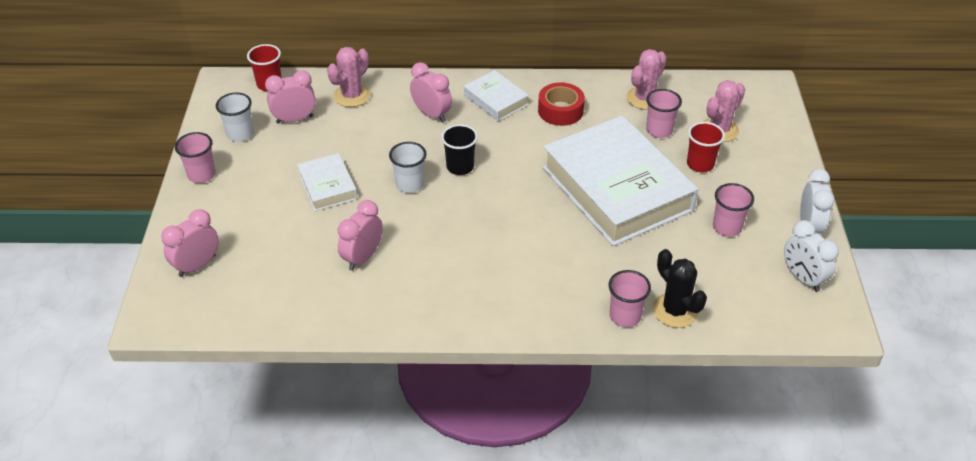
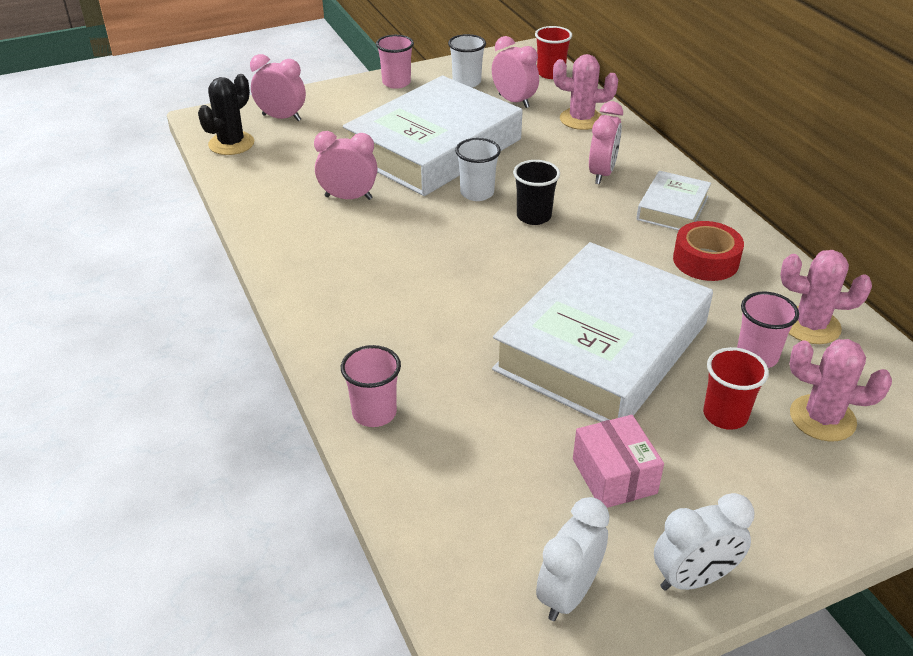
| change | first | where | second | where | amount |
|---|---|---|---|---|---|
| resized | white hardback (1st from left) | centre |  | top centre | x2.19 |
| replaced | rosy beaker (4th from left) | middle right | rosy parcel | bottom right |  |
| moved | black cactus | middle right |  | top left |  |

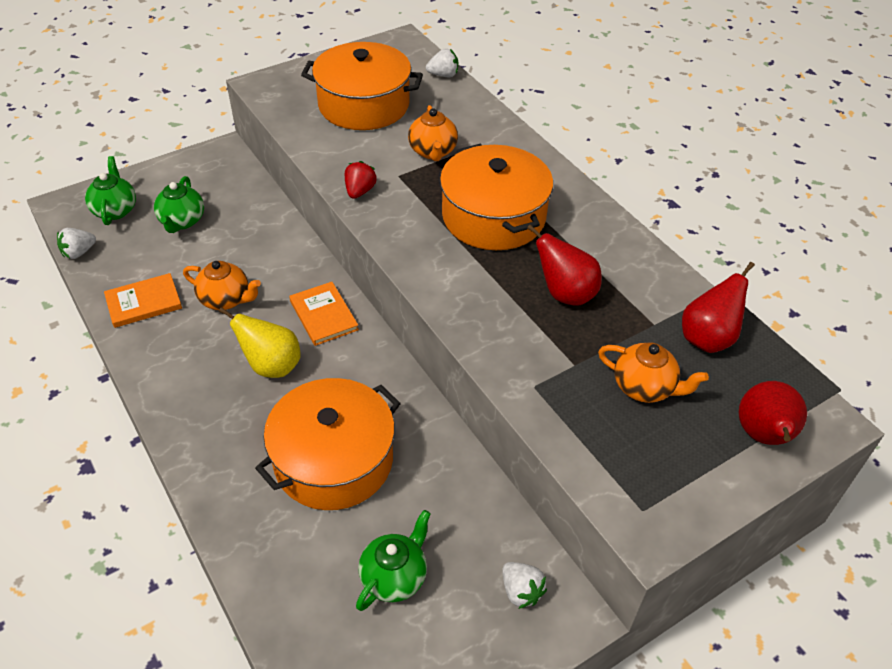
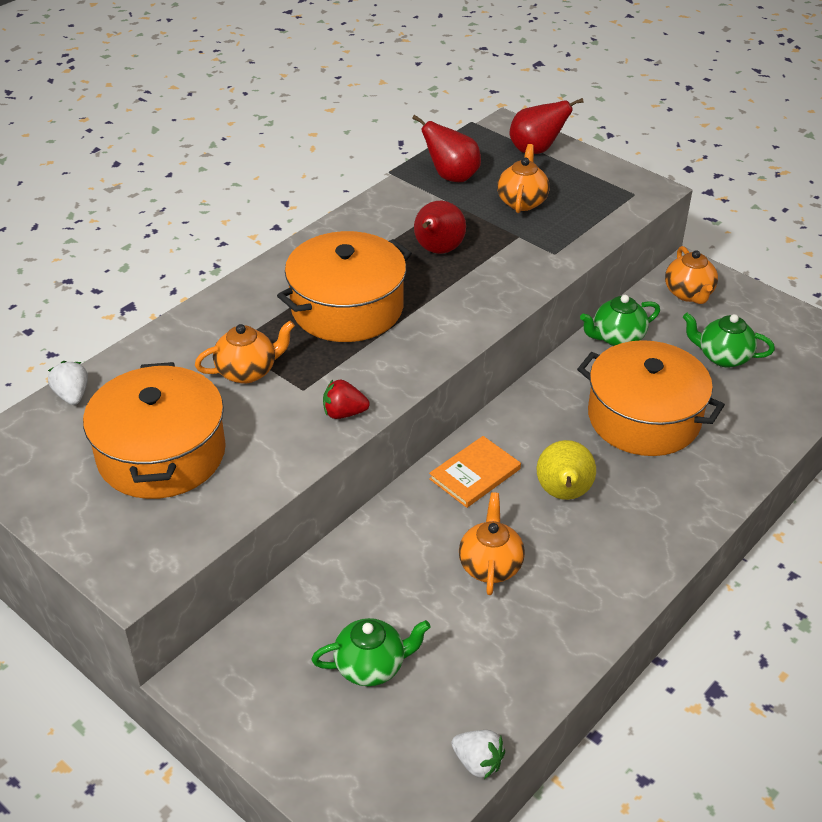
| change | first | where | second | where | amount |
|---|---|---|---|---|---|
| moved | leaf-green china teapot (1st from left in the first image) | top left | leaf-green china teapot (2nd from left) | middle right |  |
| removed | orange hardback (1st from left) | middle left |  |  |  |
| replaced | white strawberry (3rd from left) | bottom centre | orange china teapot (4th from left) | middle right |  |

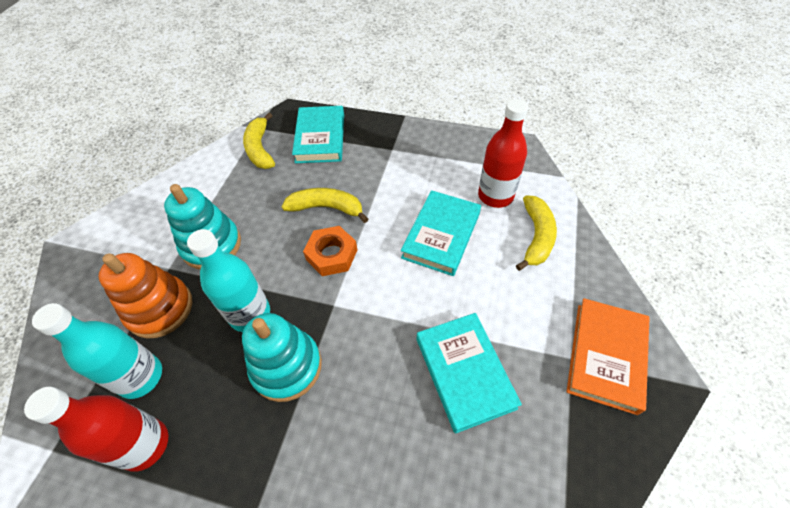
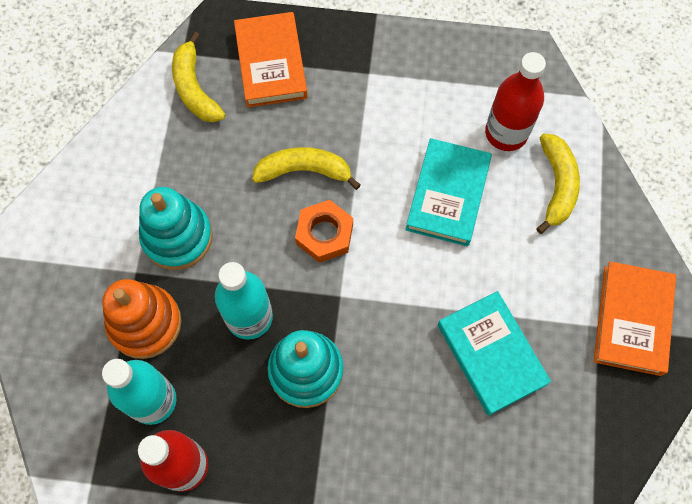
| change | first | where | second | where | amount |
|---|---|---|---|---|---|
| recoloured | teal hardback (1st from left) | top centre | orange hardback (1st from left) | top centre |  |

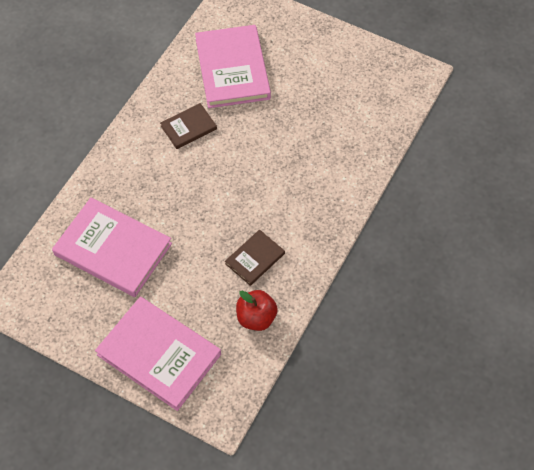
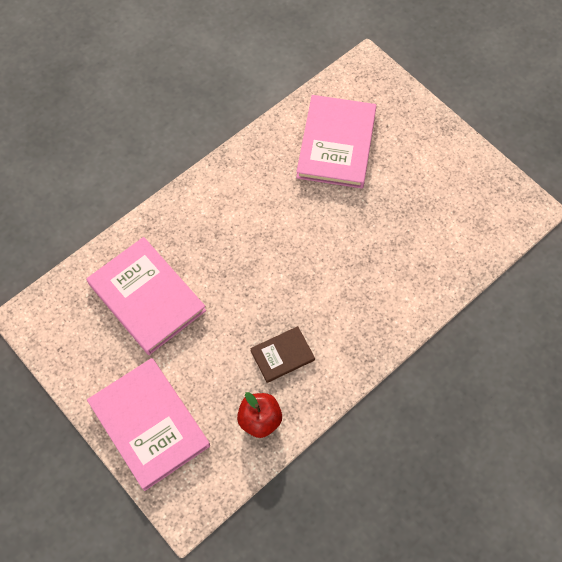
| change | first | where | second | where | amount |
|---|---|---|---|---|---|
| removed | brown hardback (1st from left) | top centre |  |  |  |

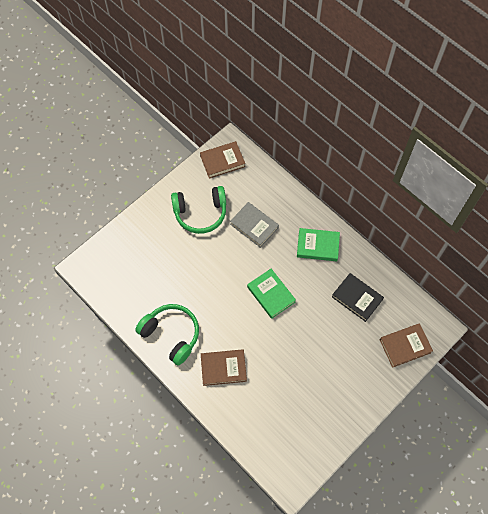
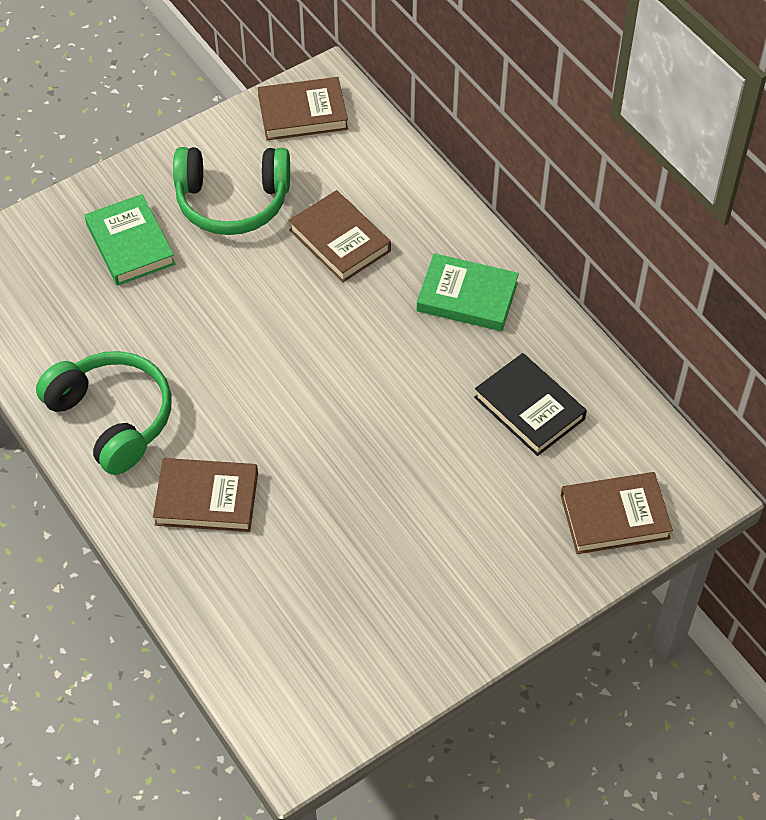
| change | first | where | second | where | amount |
|---|---|---|---|---|---|
| recoloured | ash-grey hardback | centre | brown hardback (3rd from left) | top centre |  |
| moved | leaf-green hardback (1st from left) | centre |  | top left |  |

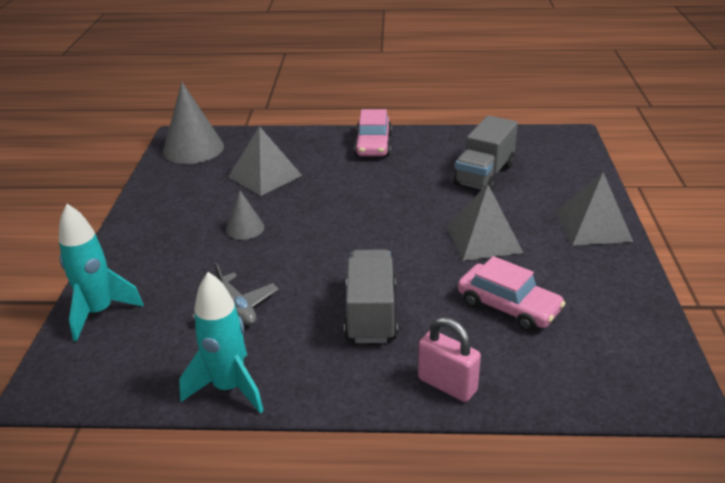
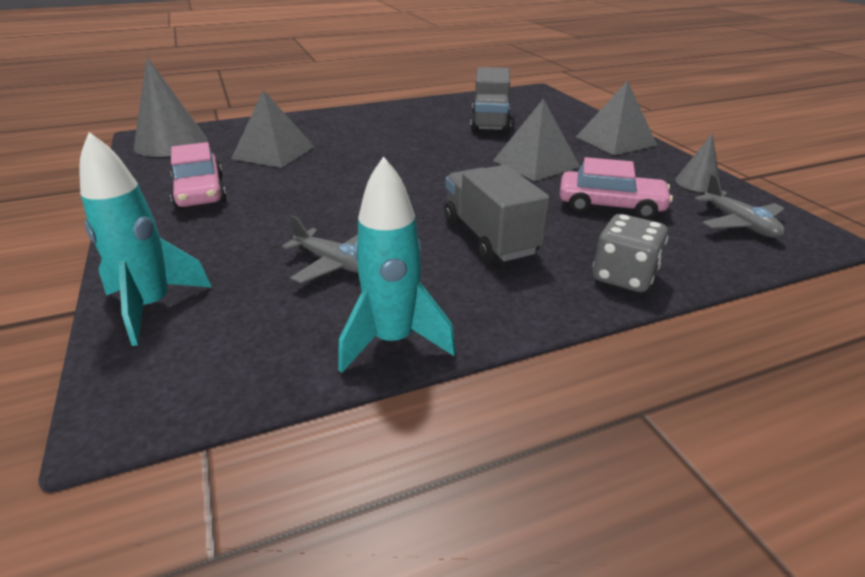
| change | first | where | second | where | amount |
|---|---|---|---|---|---|
| moved | rosy car (1st from left) | top centre |  | top left |  |
| moved | ash-grey cone shape (2nd from left) | centre |  | top right |  |
| replaced | rosy small lock | bottom centre | ash-grey die | middle right |  |
| added |  |  | ash-grey aeroplane (2nd from left) | middle right |  |

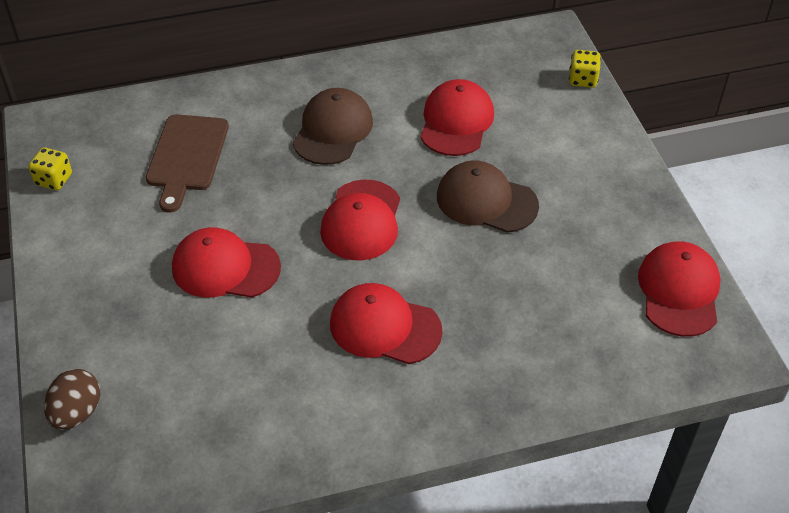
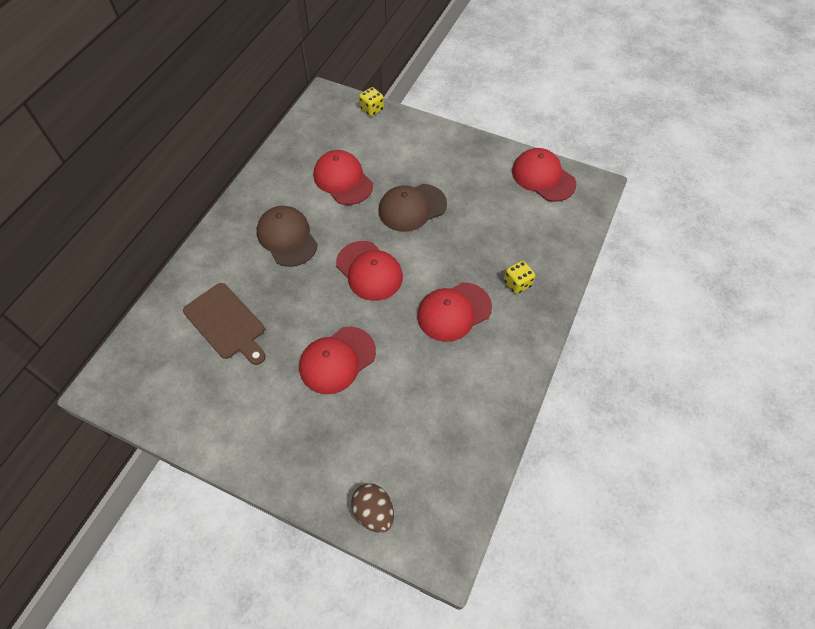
| change | first | where | second | where | amount |
|---|---|---|---|---|---|
| moved | golden die (1st from left in the first image) | top left | golden die (2nd from left) | centre |  |

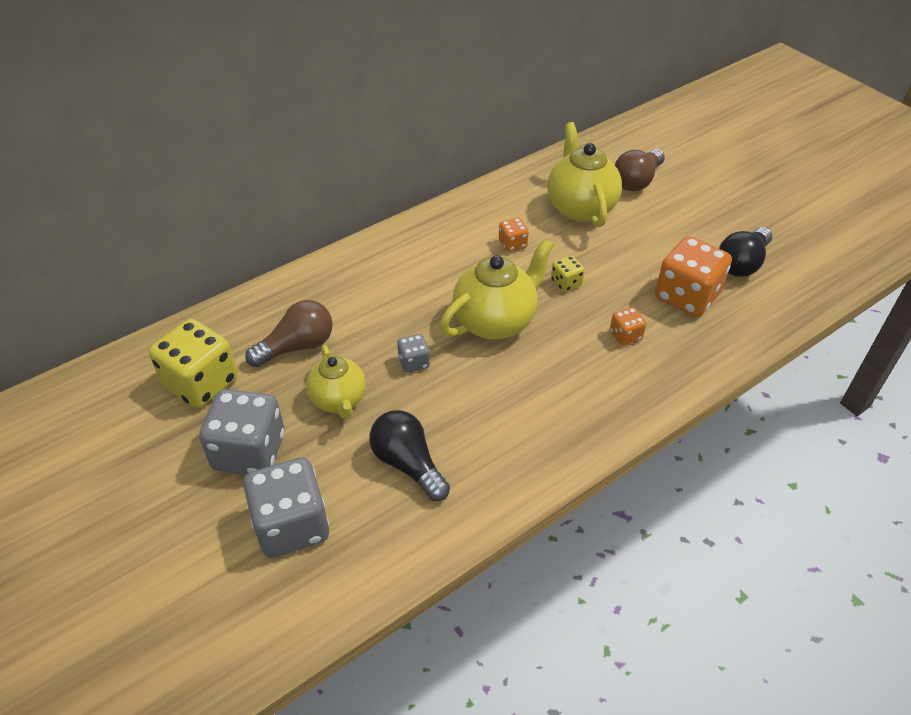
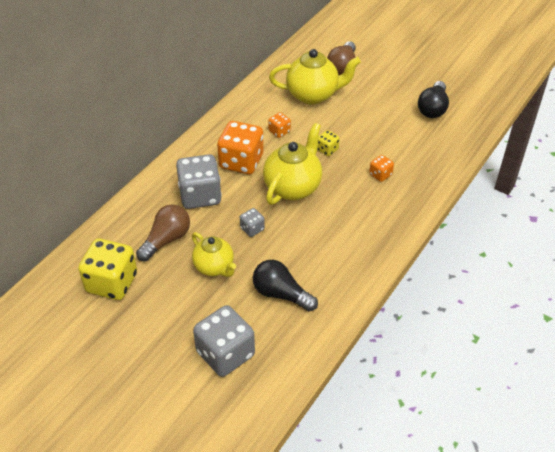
| change | first | where | second | where | amount |
|---|---|---|---|---|---|
| turned | golden china teapot (3rd from left) | top centre |  | top centre | 120 degrees clockwise |
| moved | orange die (3rd from left in the first image) | middle right | orange die (1st from left) | top centre |  |
| moved | ash-grey die (1st from left) | middle left |  | centre |  |

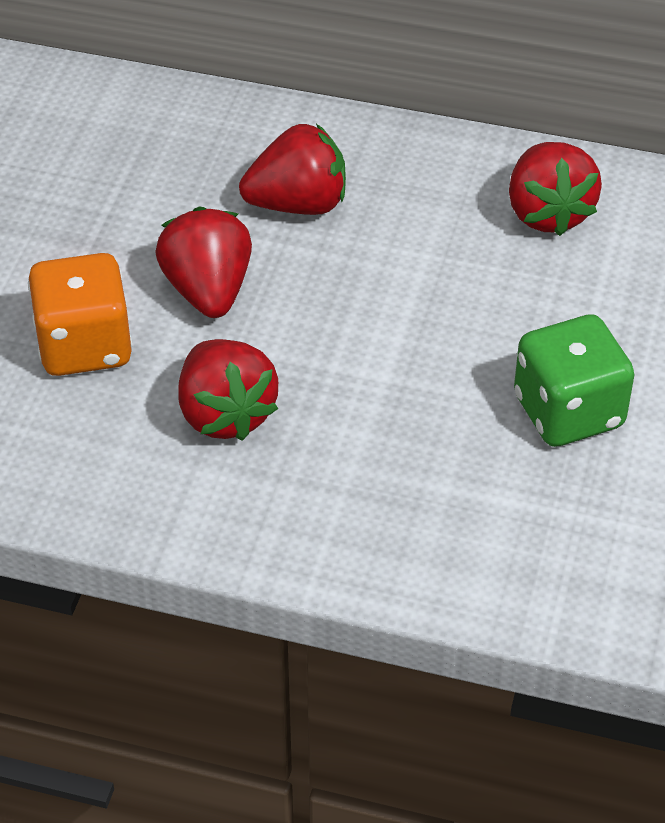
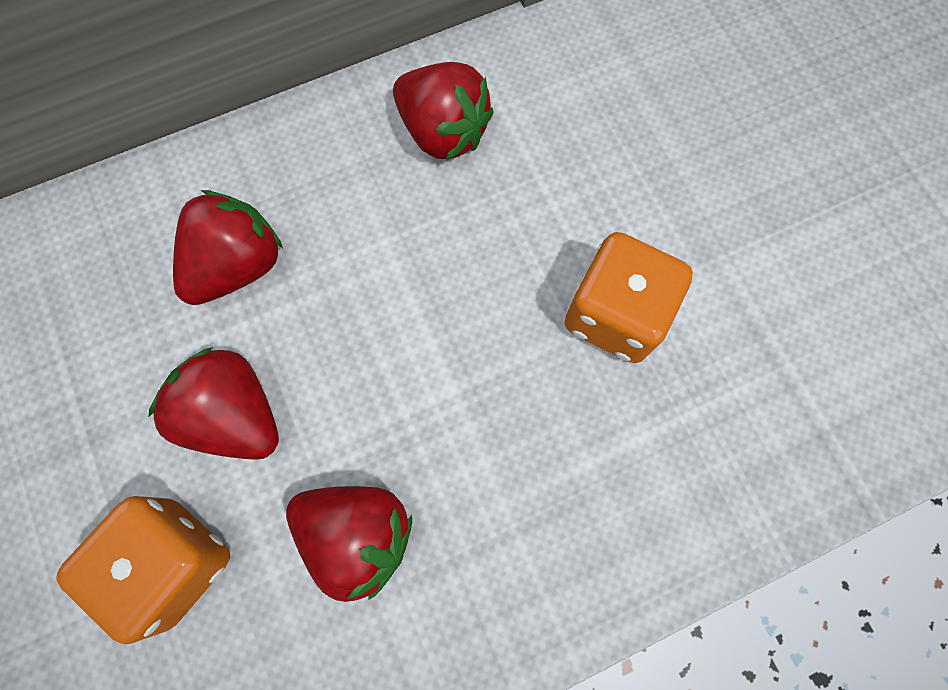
| change | first | where | second | where | amount |
|---|---|---|---|---|---|
| recoloured | leaf-green die | middle right | orange die (2nd from left) | centre |  |

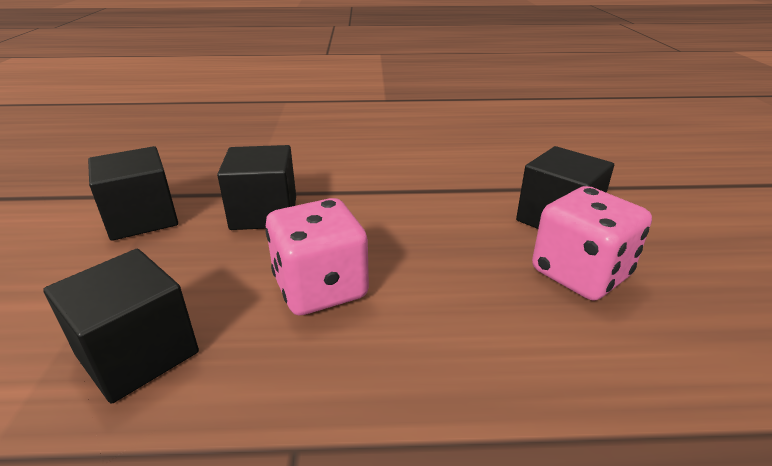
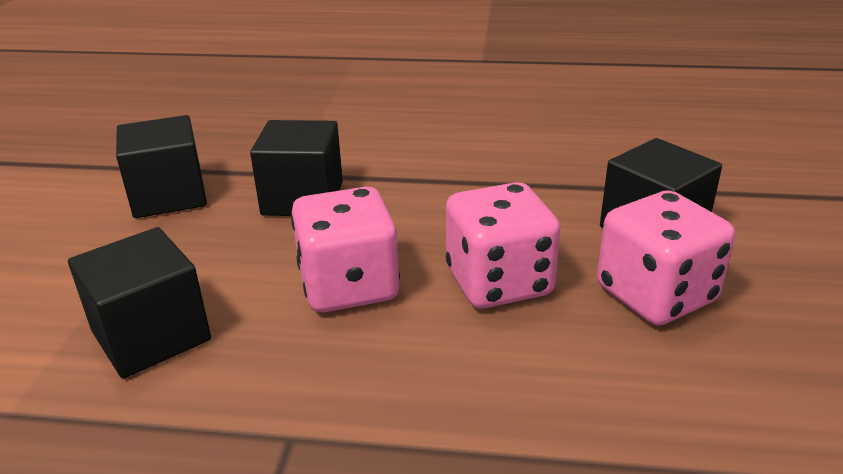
| change | first | where | second | where | amount |
|---|---|---|---|---|---|
| added |  |  | rosy die (2nd from left) | centre |  |

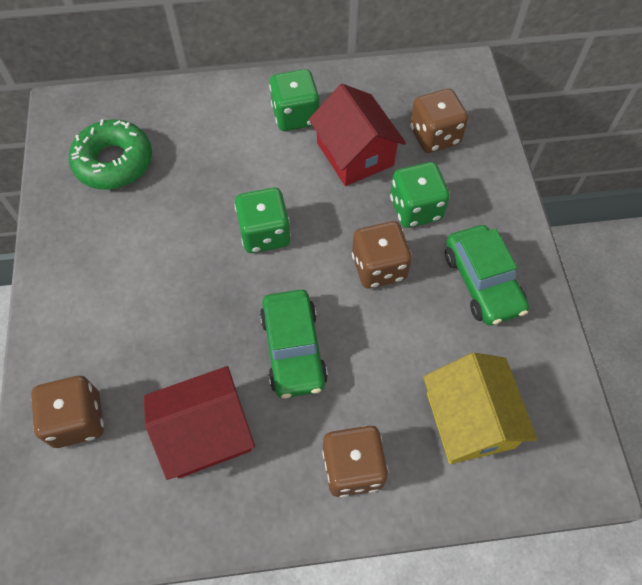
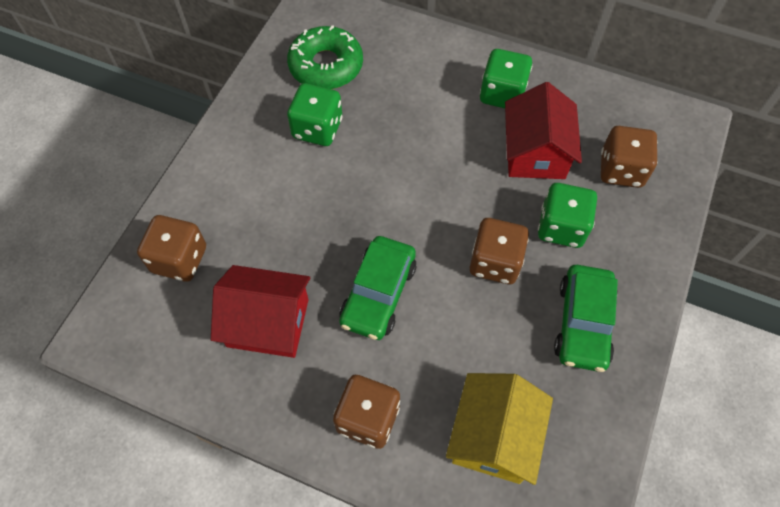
| change | first | where | second | where | amount |
|---|---|---|---|---|---|
| moved | leaf-green die (1st from left) | centre |  | top centre |  |

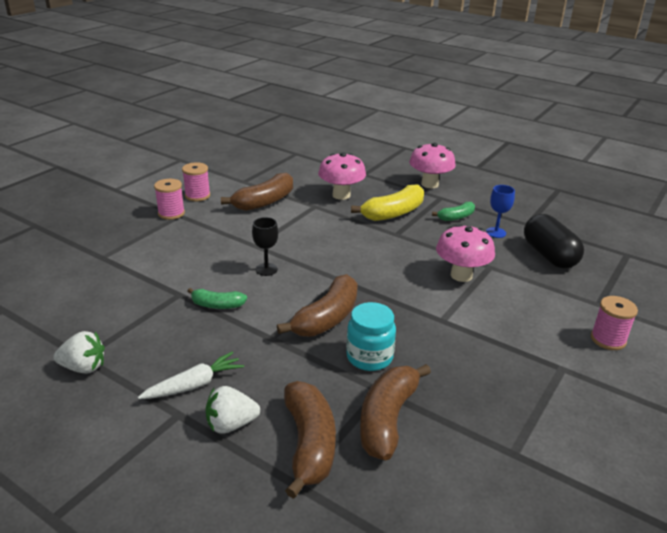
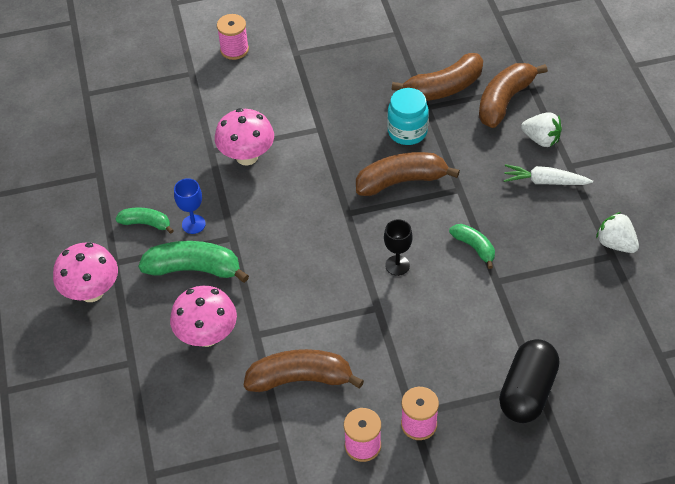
| change | first | where | second | where | amount |
|---|---|---|---|---|---|
| recoloured | golden banana | centre | leaf-green banana (2nd from left) | middle left |  |
| moved | blue wine glass | middle right |  | middle left |  |
| moved | black pill | middle right |  | bottom right |  |

